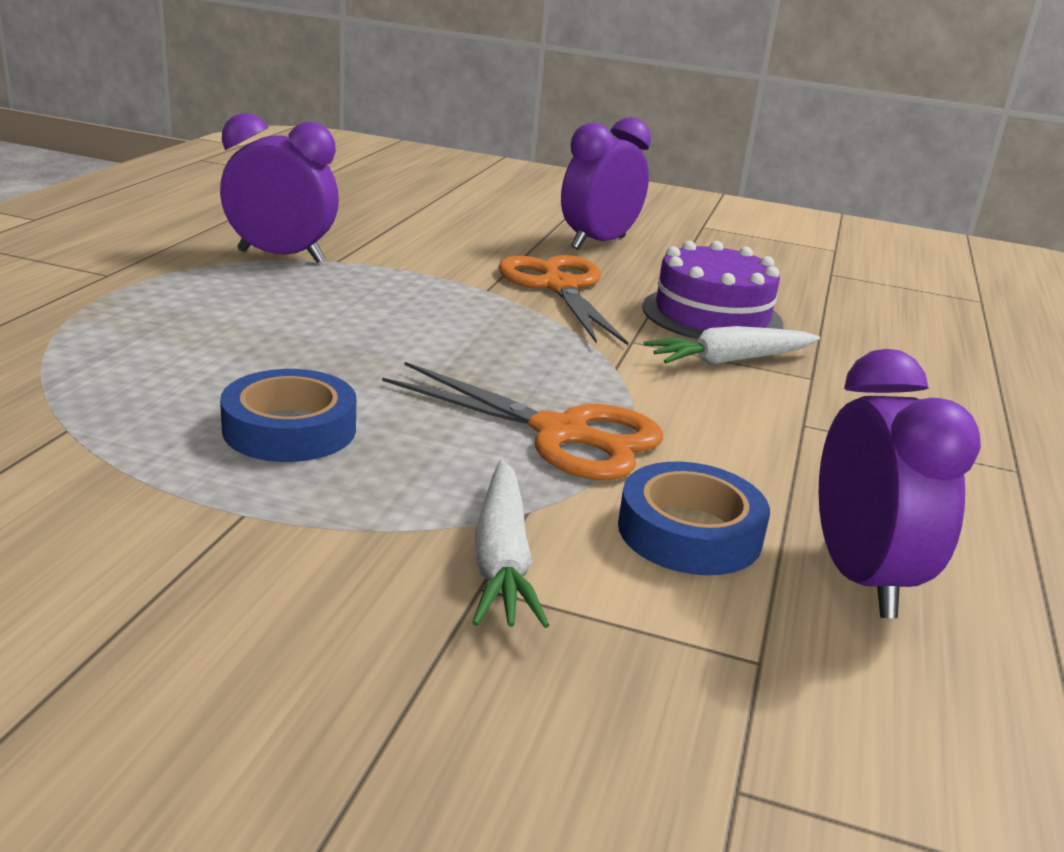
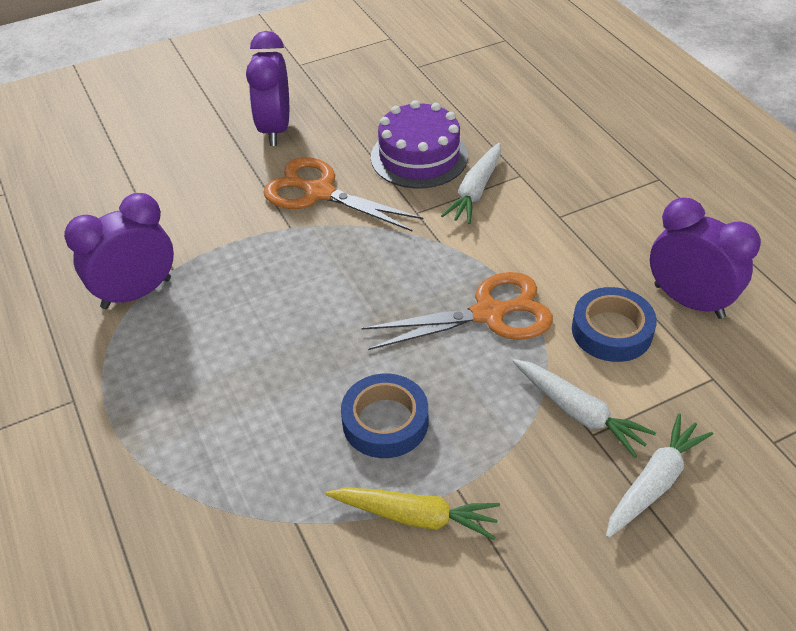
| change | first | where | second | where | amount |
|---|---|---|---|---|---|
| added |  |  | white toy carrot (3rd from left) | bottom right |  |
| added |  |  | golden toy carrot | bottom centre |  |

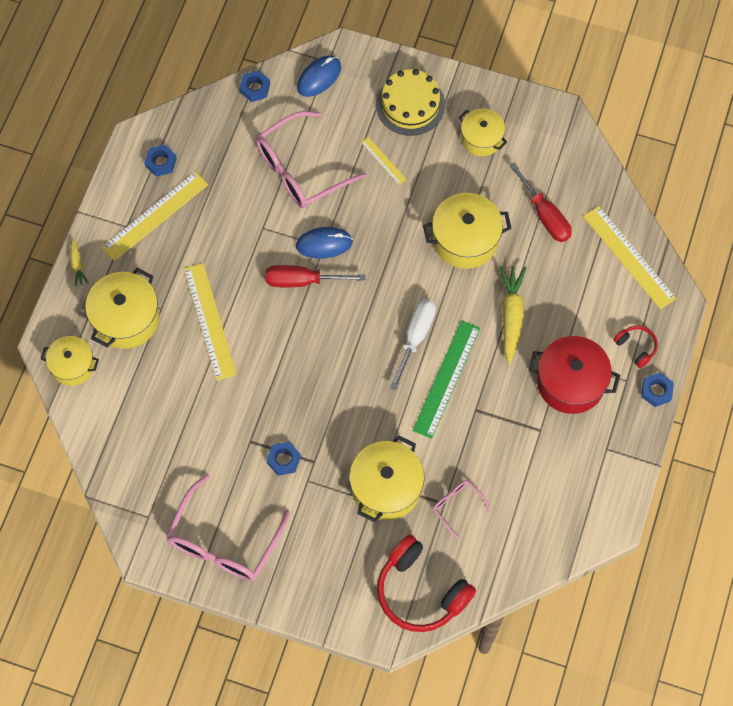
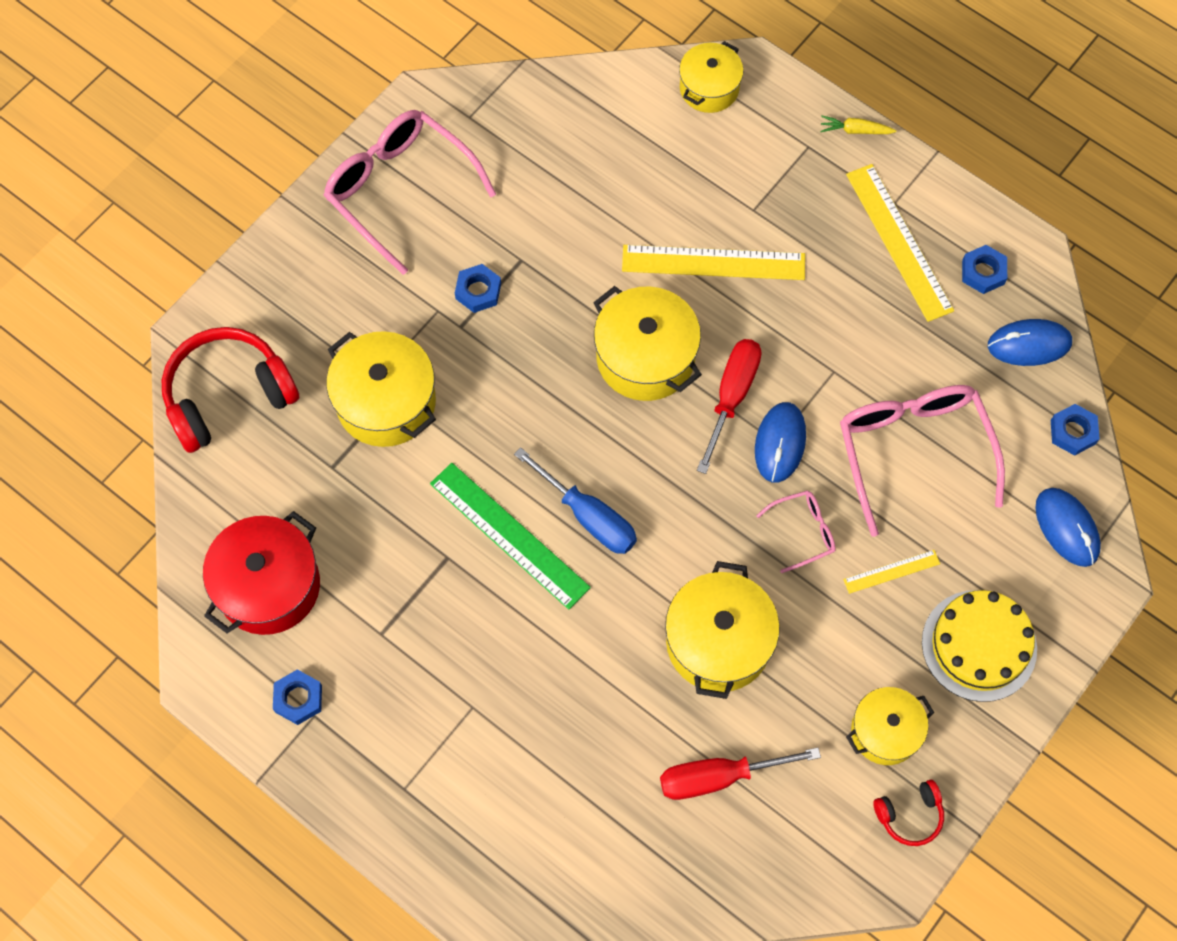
| change | first | where | second | where | amount |
|---|---|---|---|---|---|
| removed | golden measuring stick (4th from left) | middle right |  |  |  |
| removed | golden toy carrot (2nd from left) | middle right |  |  |  |
| moved | golden pot (2nd from left) | middle left |  | centre |  |
| recoloured | white screwdriver | centre | blue screwdriver | centre |  |
| moved | crimson headphones (2nd from left) | middle right |  | bottom right |  |
| moved | crimson pot | middle right |  | middle left |  |
| moved | blue hex nut (4th from left in the first image) | middle right | blue hex nut (1st from left) | bottom left |  |
| moved | rosy spectacles (3rd from left in the first image) | bottom centre | rosy spectacles (2nd from left) | middle right |  |
| added |  |  | blue mouse (2nd from left) | middle right |  |

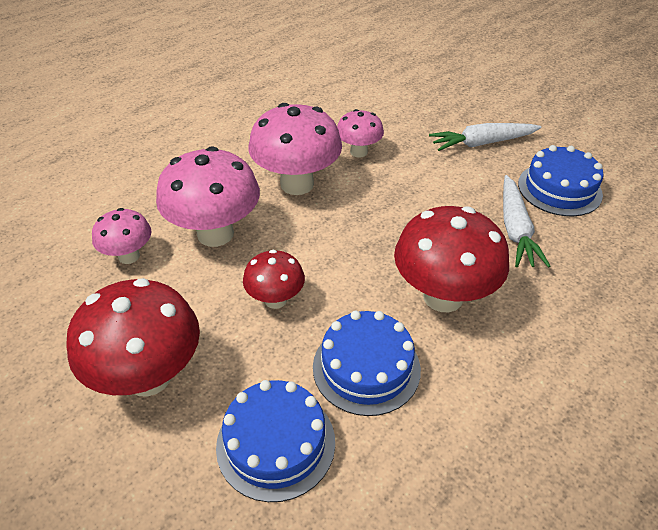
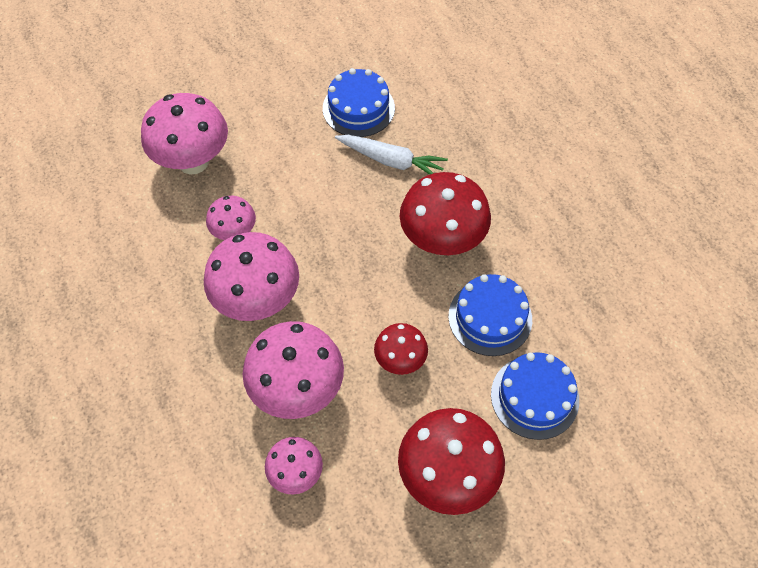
| change | first | where | second | where | amount |
|---|---|---|---|---|---|
| removed | white toy carrot (1st from left) | top right |  |  |  |
| added |  |  | rosy toadstool (1st from left) | top left |  |

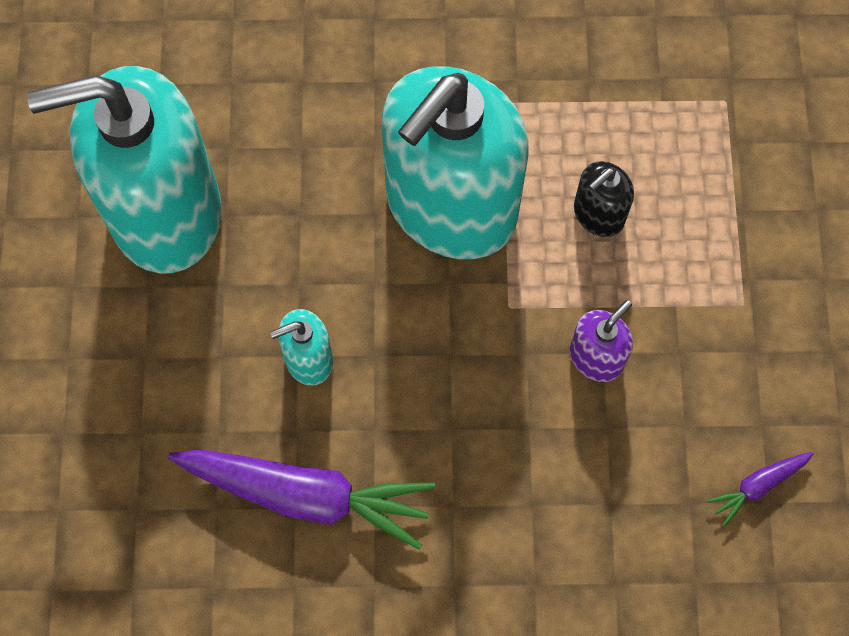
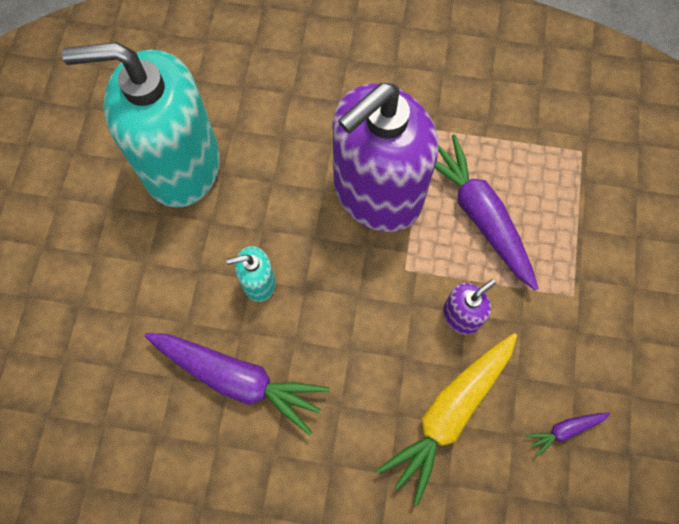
| change | first | where | second | where | amount |
|---|---|---|---|---|---|
| recoloured | teal pump bottle (3rd from left) | top centre | violet pump bottle (1st from left) | top centre |  |
| replaced | black pump bottle | top right | violet toy carrot (2nd from left) | middle right |  |
| added |  |  | golden toy carrot | bottom centre |  |

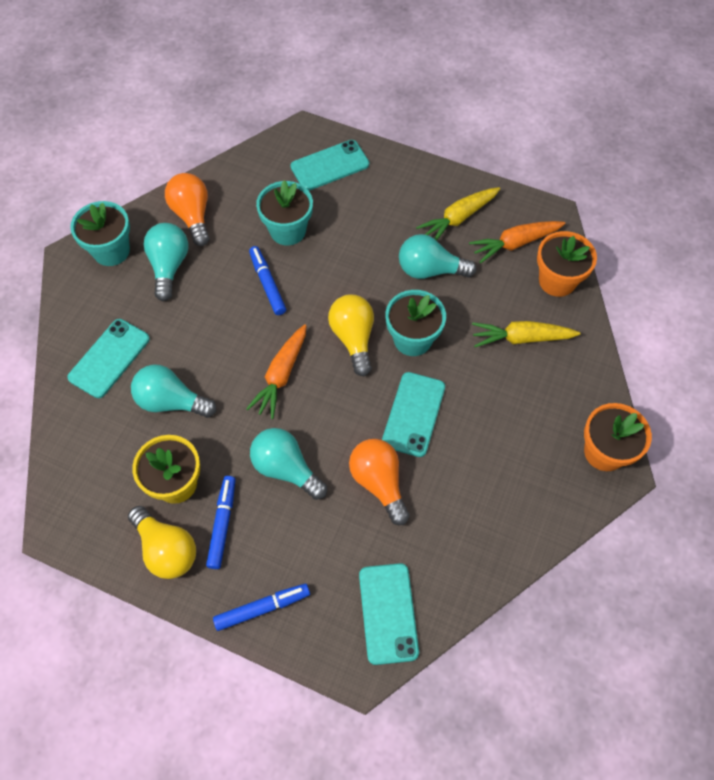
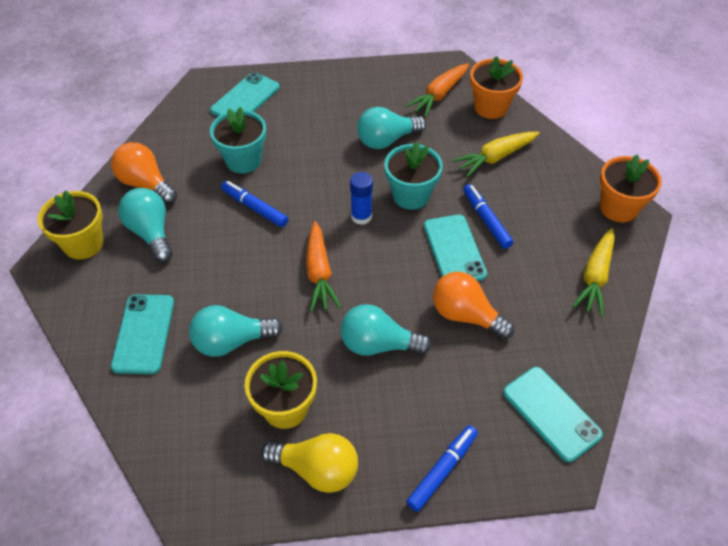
| change | first | where | second | where | amount |
|---|---|---|---|---|---|
| moved | golden toy carrot (1st from left in the first image) | top centre | golden toy carrot (2nd from left) | middle right |  |
| recoloured | teal plant pot (1st from left) | top left | golden plant pot (1st from left) | middle left |  |
| replaced | golden lightbulb (2nd from left) | centre | blue glue | centre |  |
| moved | blue marker pen (1st from left in the first image) | bottom left | blue marker pen (3rd from left) | middle right |  |

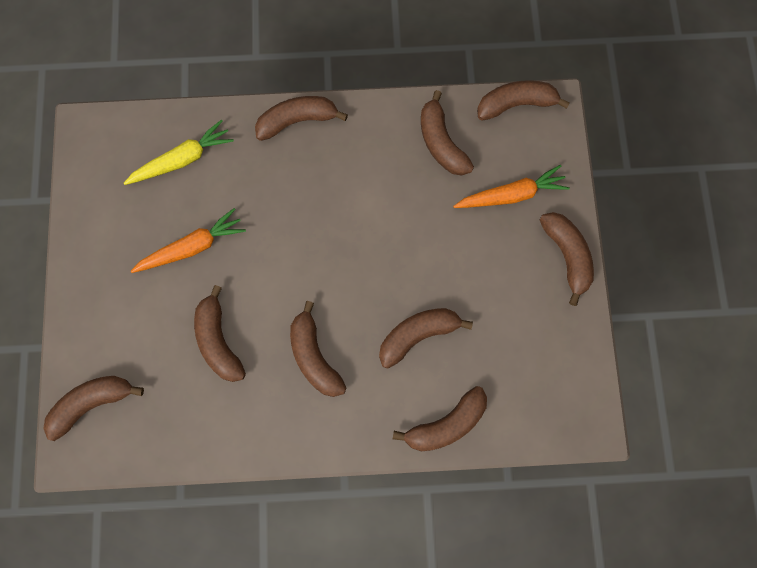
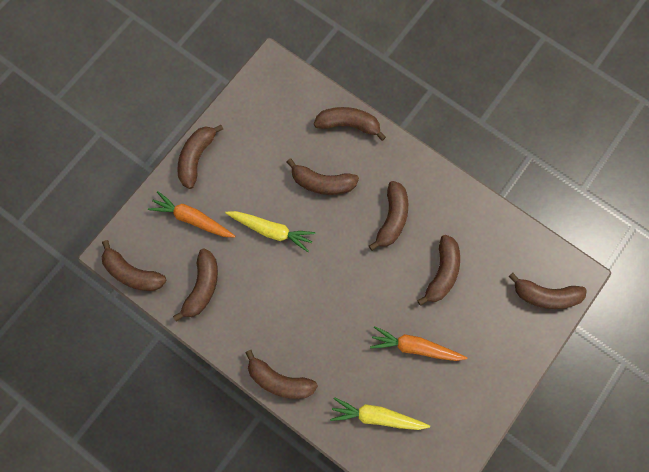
| change | first | where | second | where | amount |
|---|---|---|---|---|---|
| added |  |  | golden toy carrot (1st from left) | centre |  |

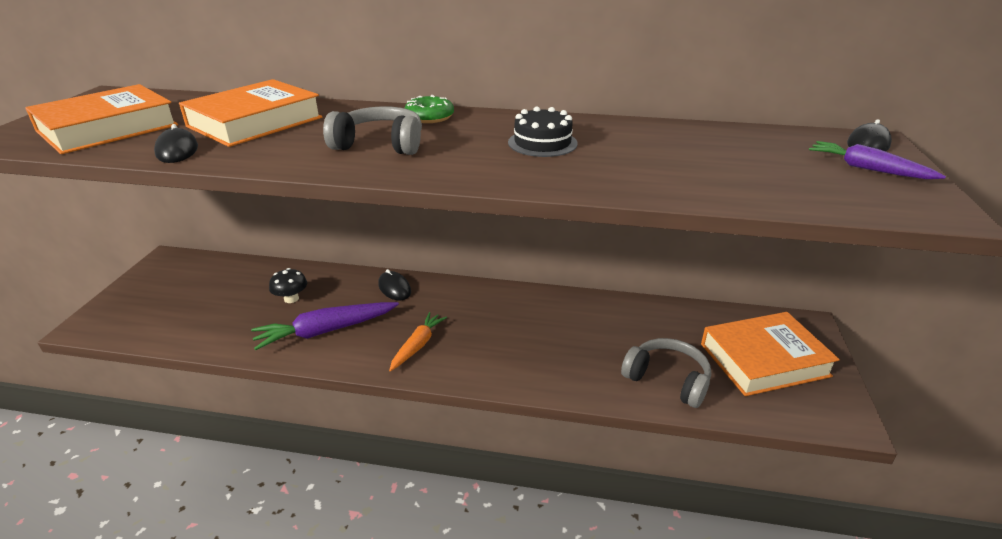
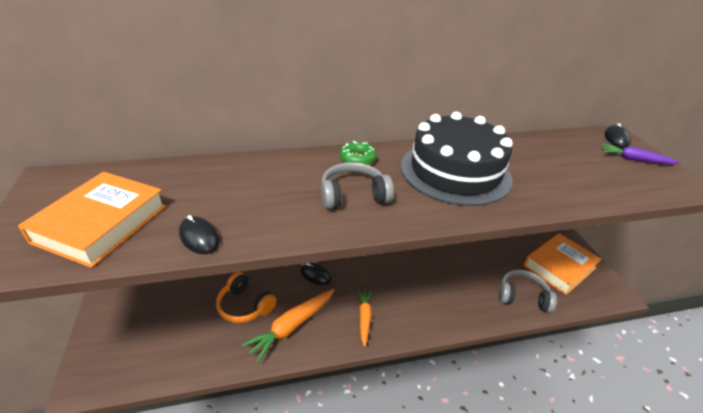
| change | first | where | second | where | amount |
|---|---|---|---|---|---|
| removed | orange hardback (2nd from left) | top left |  |  |  |
| resized | black gateau | top centre |  | centre | x2.28 |
| replaced | black toadstool | middle left | orange headphones | bottom centre |  |
| recoloured | violet toy carrot (1st from left) | middle left | orange toy carrot (1st from left) | bottom centre |  |

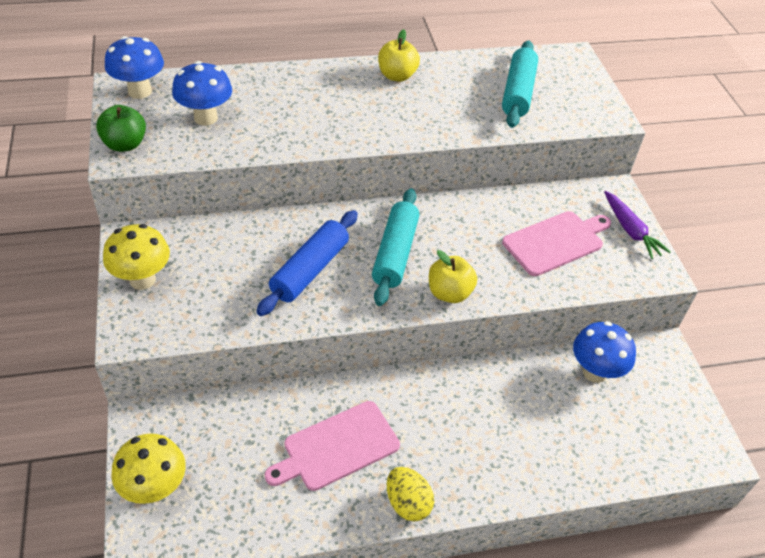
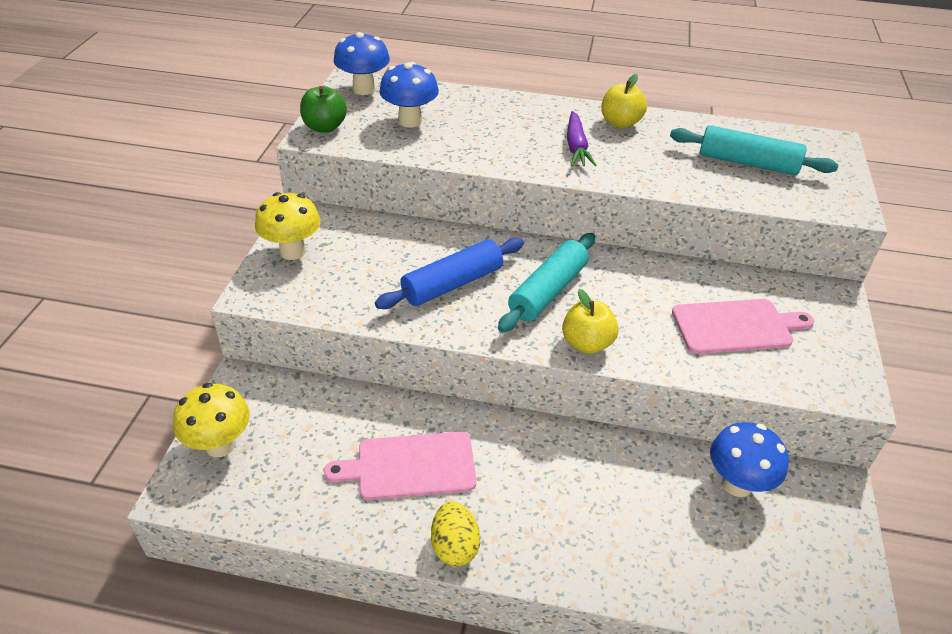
| change | first | where | second | where | amount |
|---|---|---|---|---|---|
| turned | teal rolling pin (2nd from left) | top right |  | top right | 75 degrees clockwise |
| moved | violet toy carrot | middle right |  | top centre |  |

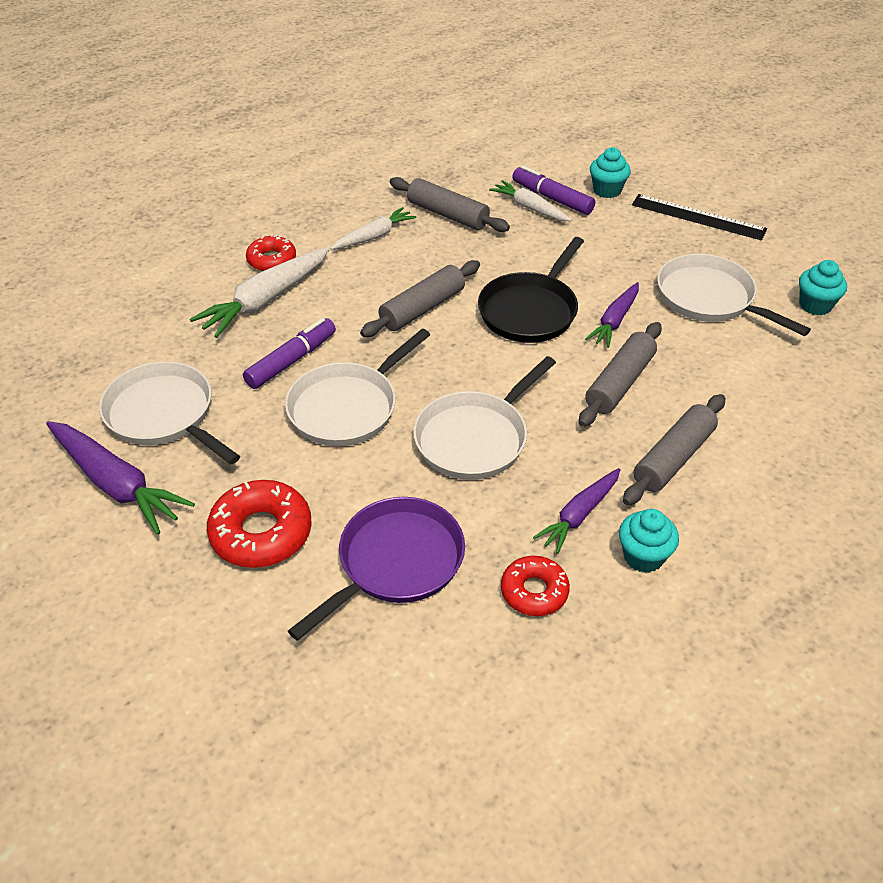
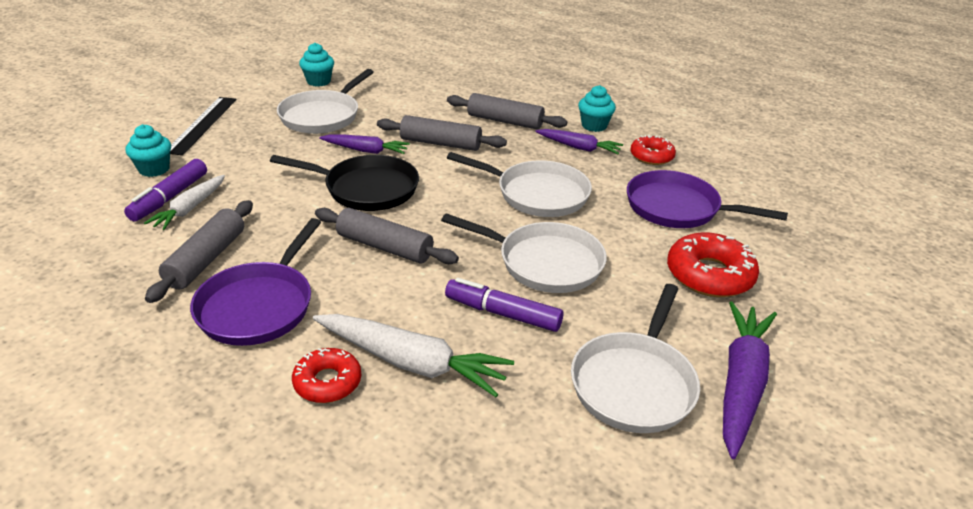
| change | first | where | second | where | amount |
|---|---|---|---|---|---|
| replaced | white toy carrot (2nd from left) | top centre | violet pan (1st from left) | middle left |  |

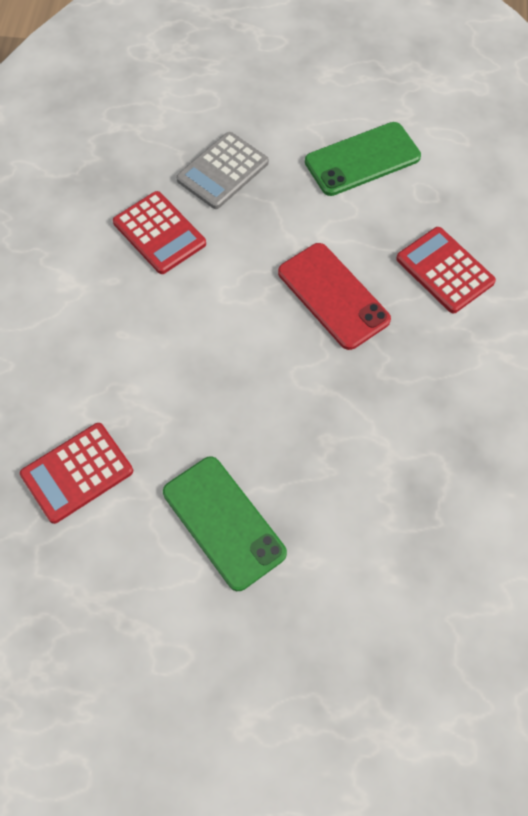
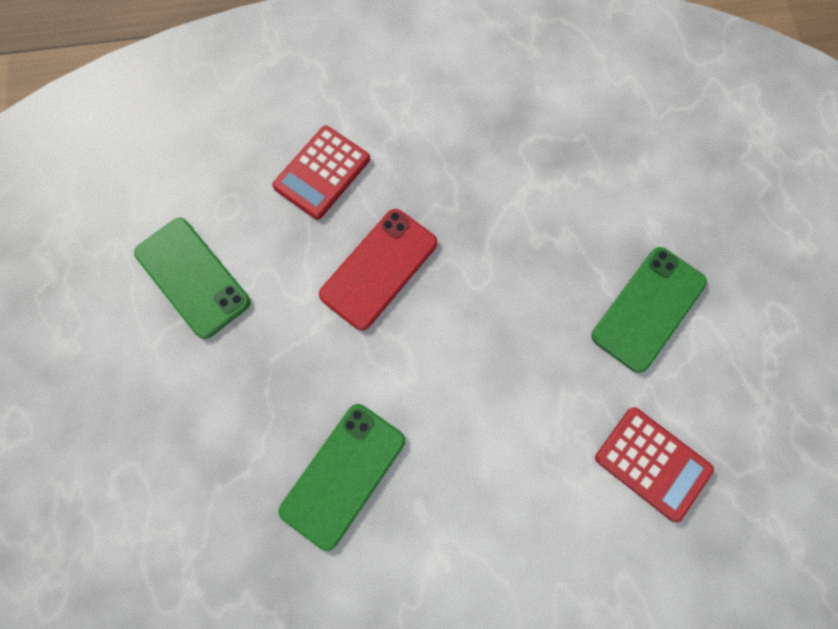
| change | first | where | second | where | amount |
|---|---|---|---|---|---|
| removed | ash-grey calculator | top centre |  |  |  |
| replaced | crimson calculator (2nd from left) | top left | leaf-green phone (2nd from left) | bottom centre |  |

